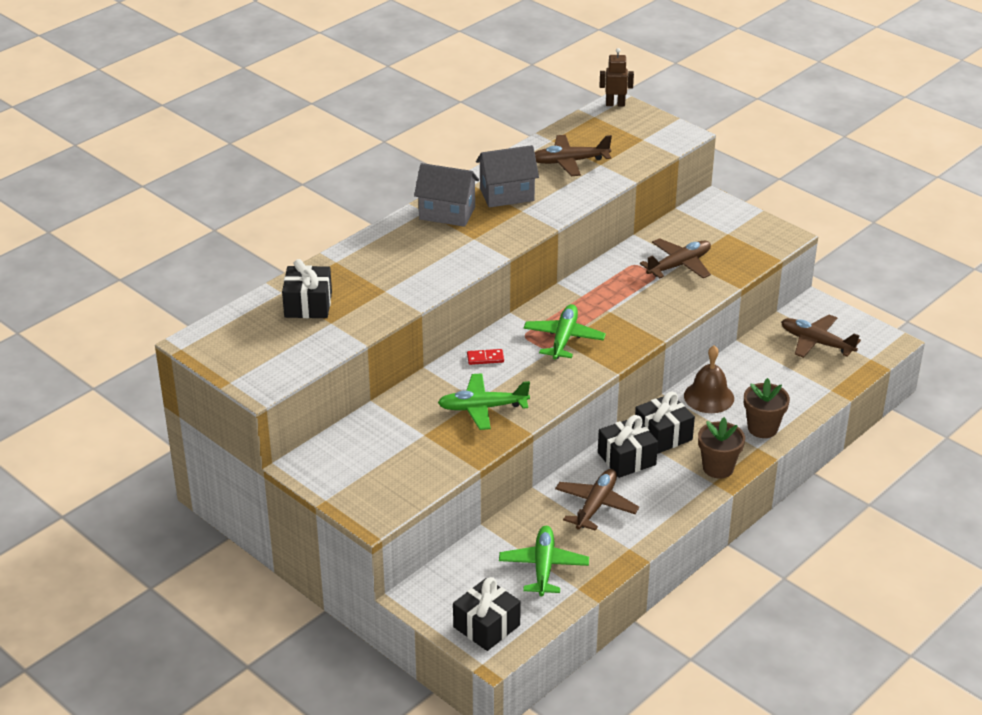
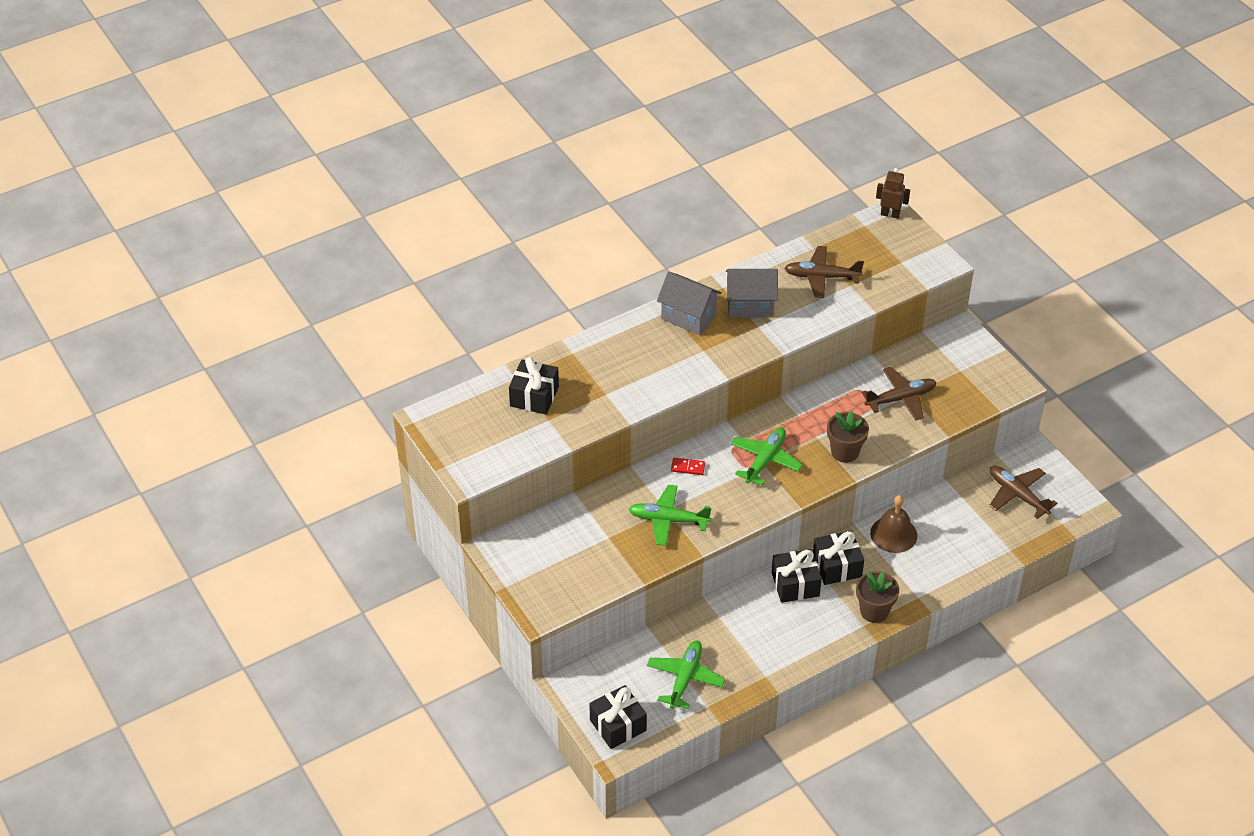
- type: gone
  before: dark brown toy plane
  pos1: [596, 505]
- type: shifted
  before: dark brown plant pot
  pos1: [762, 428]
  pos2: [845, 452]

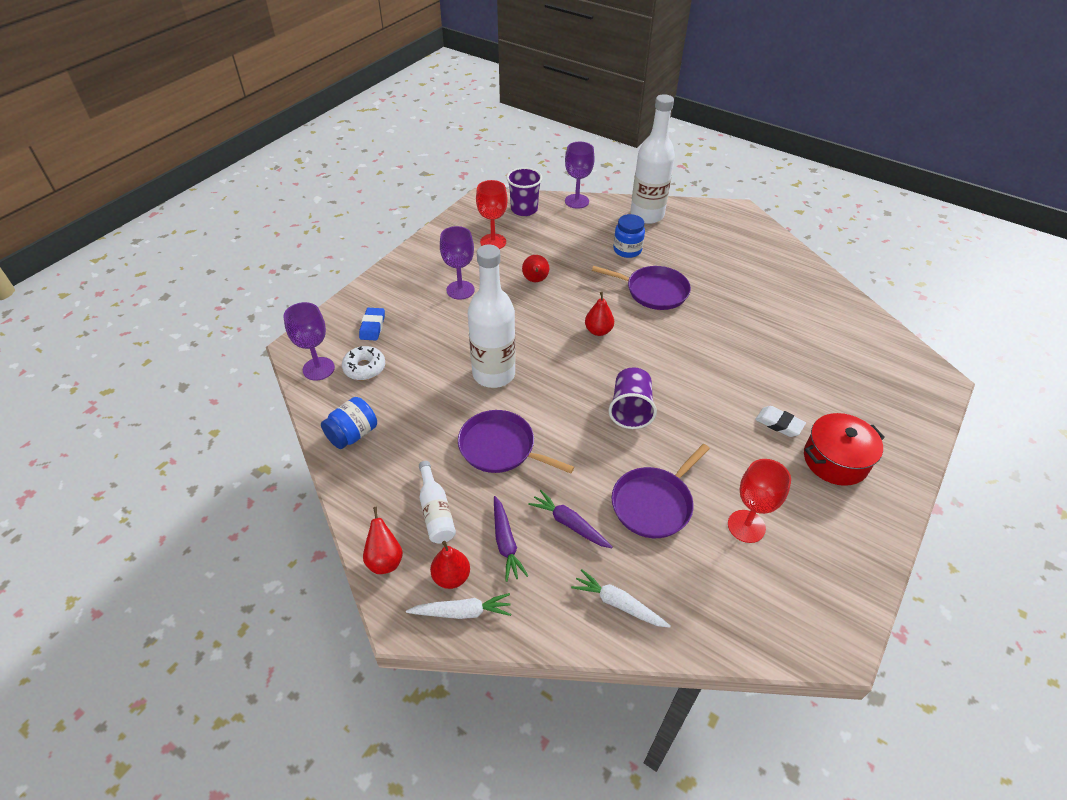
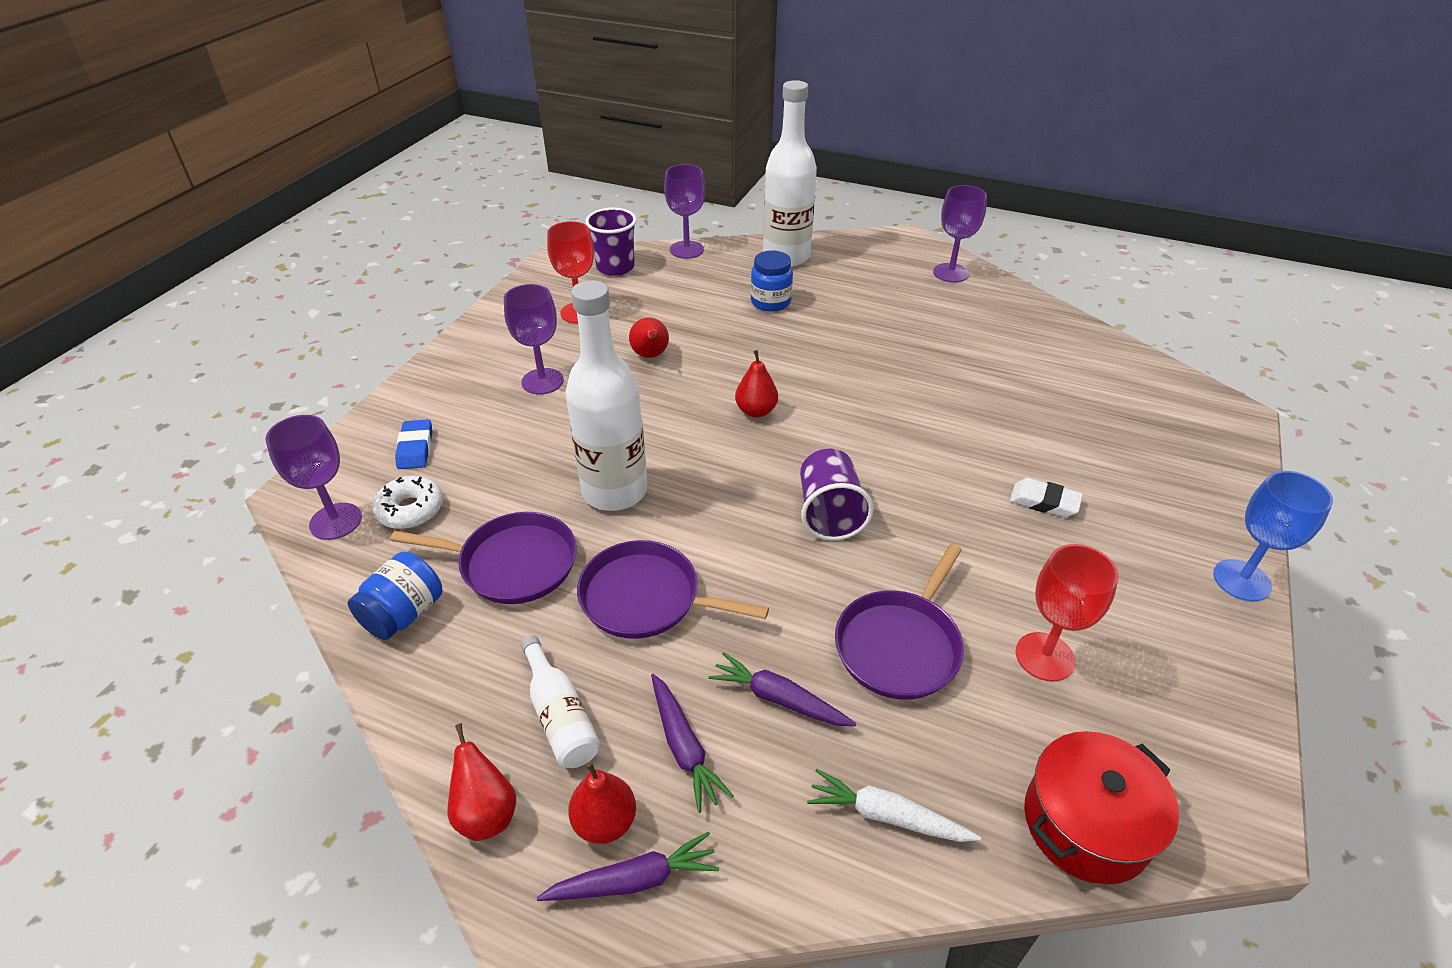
- type: repainted
  before: pure white carrot
  after: violet carrot
  pos1: [462, 612]
  pos2: [634, 880]
- type: shifted
  before: violet skillet
  pos1: [653, 291]
  pos2: [513, 563]
- type: shifted
  before: scarlet pot
  pos1: [835, 460]
  pos2: [1086, 823]
- type: new
  after: violet goblet
  pos2: [950, 273]
- type: new
  after: blue goblet
  pos2: [1241, 580]

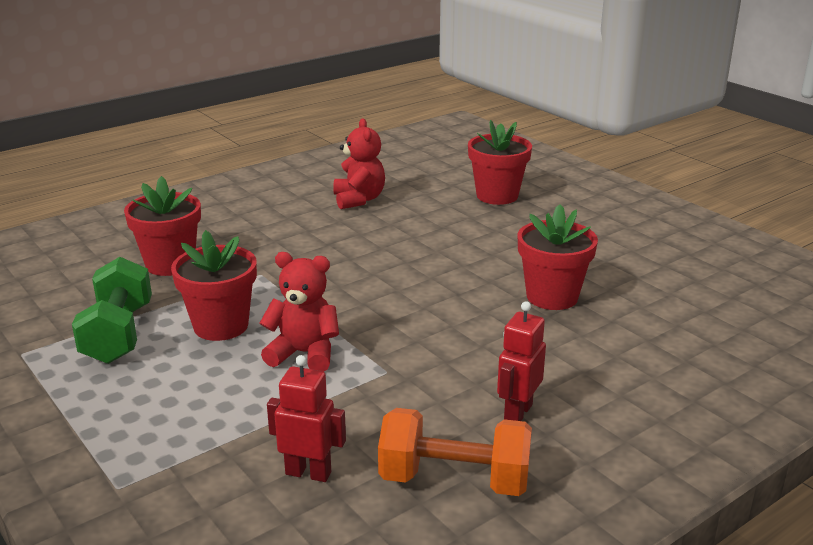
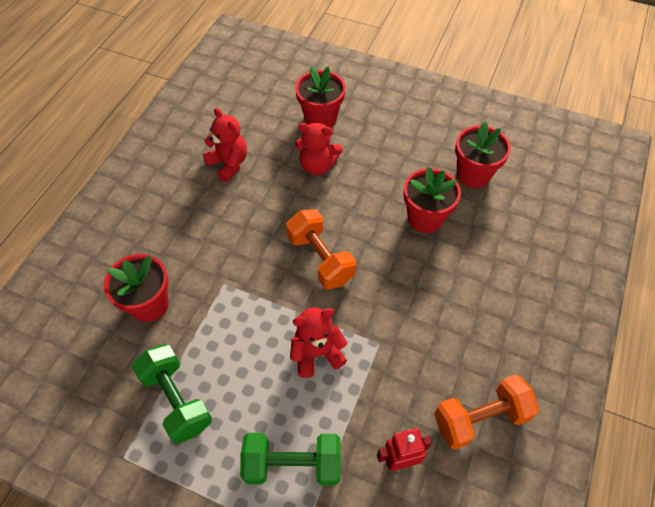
- type: shifted
  before: scarlet plant pot
  pos1: [221, 326]
  pos2: [473, 175]
- type: gone
  before: scarlet robot
  pos1: [517, 413]
- type: new
  after: green free weight
  pos2: [292, 464]
- type: new
  after: orange-coloured free weight
  pos2: [320, 259]
- type: new
  after: scarlet teddy
  pos2: [317, 165]

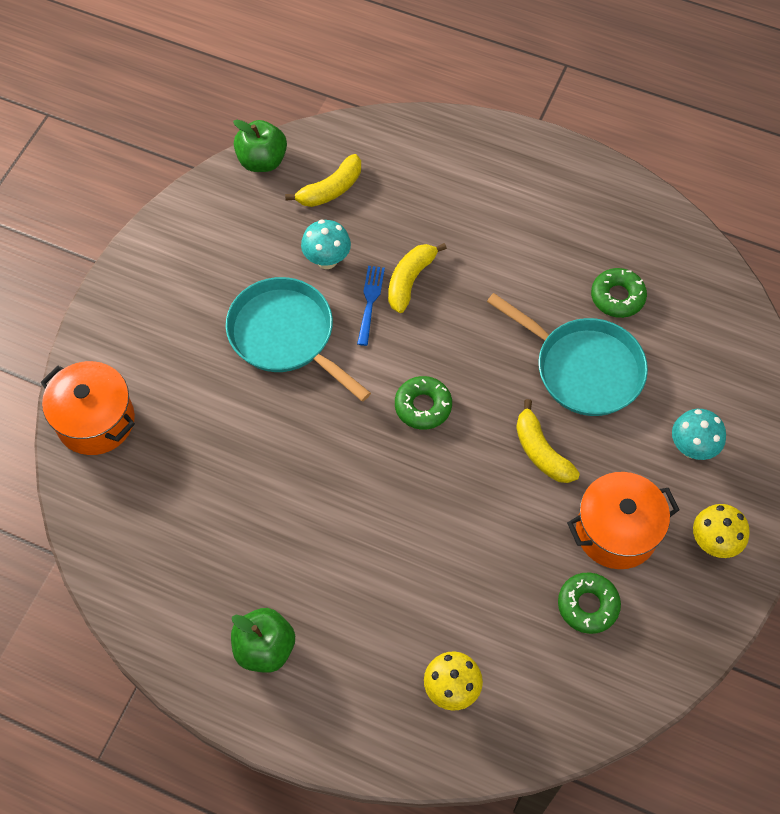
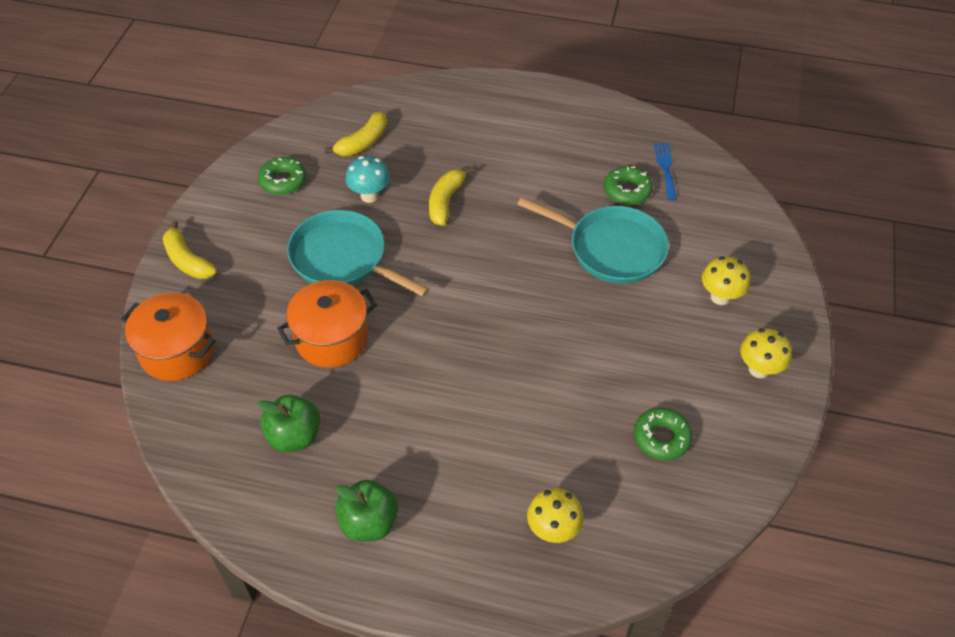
- type: shifted
  before: green apple fruit
  pos1: [262, 161]
  pos2: [294, 436]
- type: shifted
  before: blue fork
  pos1: [370, 301]
  pos2: [665, 168]
- type: shifted
  before: green donut
  pos1: [423, 406]
  pos2: [283, 181]
- type: shifted
  before: golden banana
  pos1: [541, 451]
  pos2: [187, 260]
- type: shifted
  before: orange-coloured pot
  pos1: [616, 531]
  pos2: [332, 338]
- type: repainted
  before: turquoise mushroom
  after: golden mushroom
  pos1: [692, 448]
  pos2: [720, 297]

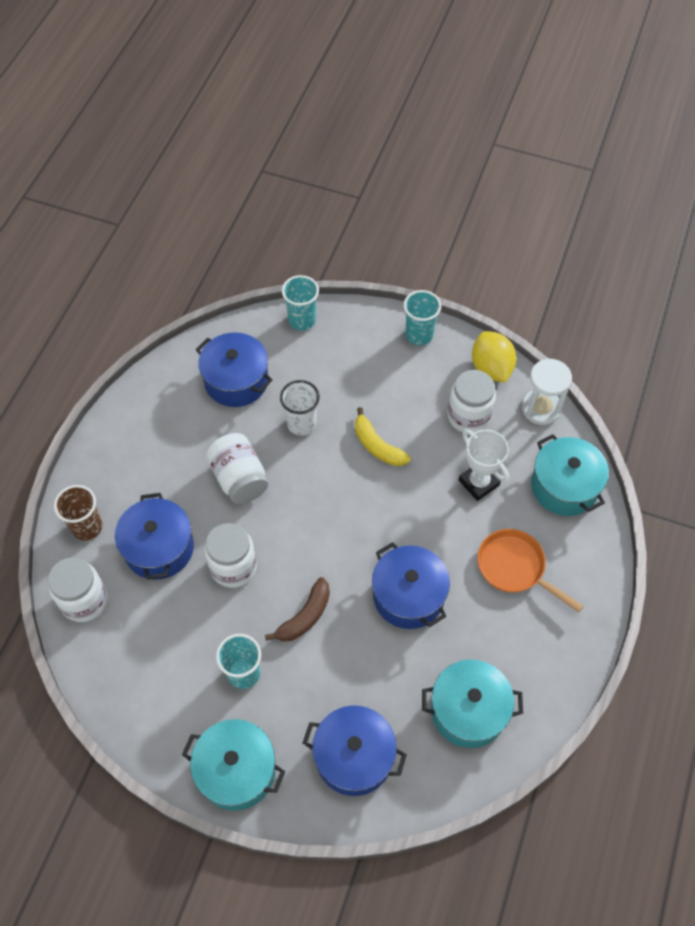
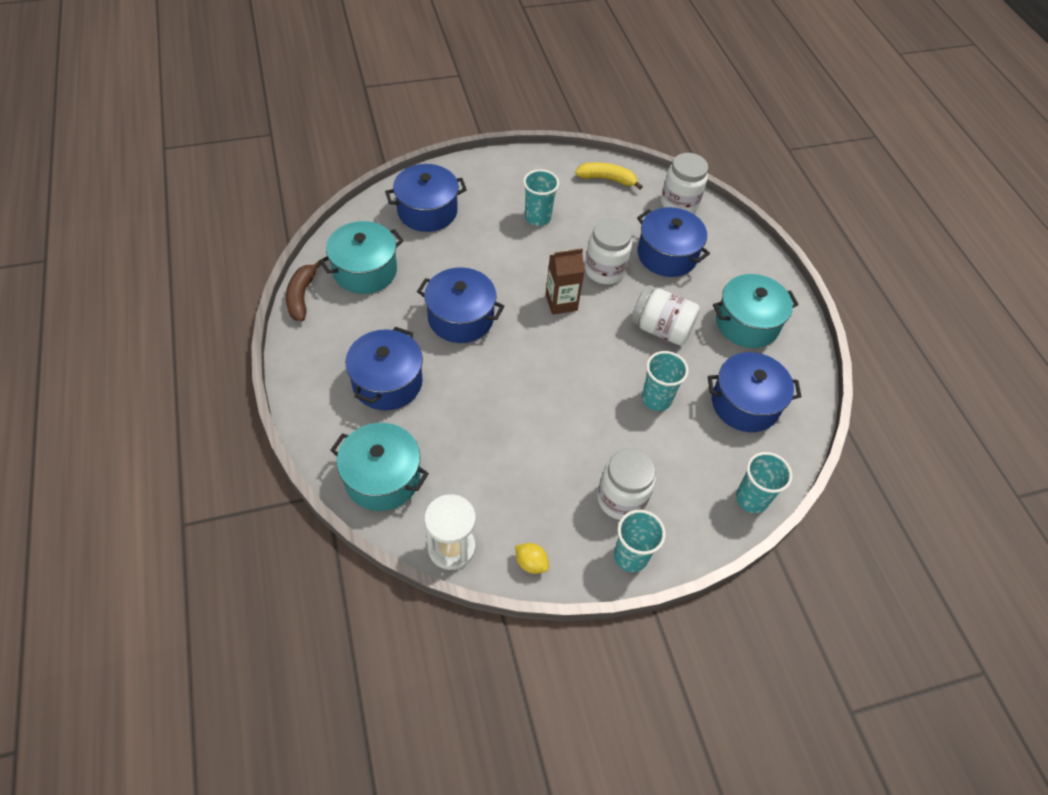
- type: gone
  before: dark brown tumbler
  pos1: [87, 527]
- type: shifted
  before: turquoise pot
  pos1: [236, 770]
  pos2: [747, 323]
- type: shifted
  before: dark brown banana
  pos1: [305, 616]
  pos2: [301, 296]
- type: repainted
  before: pure white tumbler
  after: turquoise tumbler
  pos1: [301, 424]
  pos2: [656, 399]
- type: shifted
  before: golden banana
  pos1: [377, 446]
  pos2: [607, 179]
- type: shifted
  before: pure white preserve jar
  pos1: [468, 416]
  pos2: [621, 499]
- type: gone
  before: pure white award cup
  pos1: [478, 483]
- type: scaled
  before: golden toy lemon
  pos1: [491, 368]
  pos2: [531, 563]
  scale: 0.53
- type: swapped
  before: orange-coloured skillet
  after: blue pot
  pos1: [515, 568]
  pos2: [387, 382]
- type: new
  after: dark brown milk carton
  pos2: [561, 302]

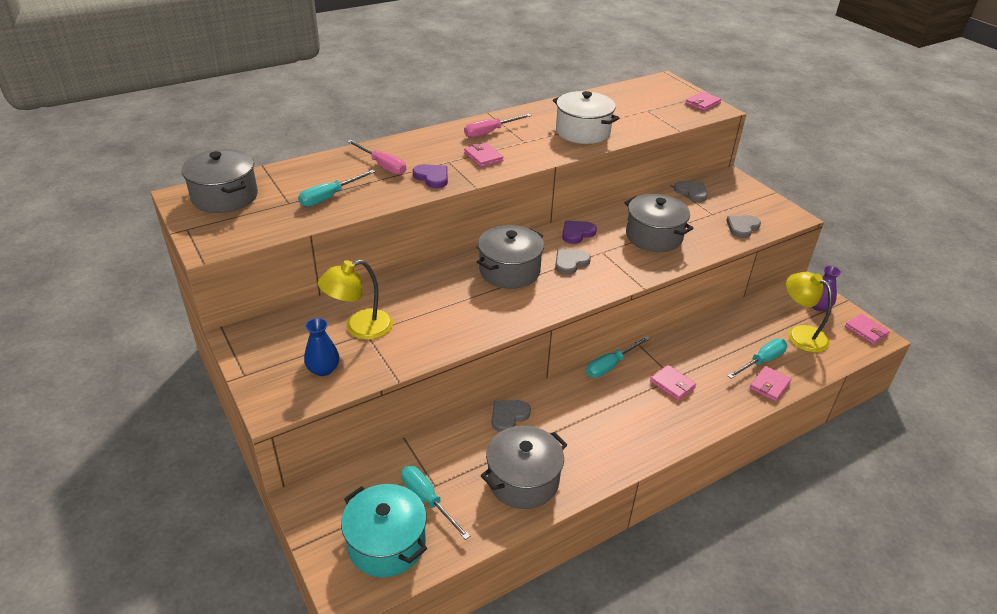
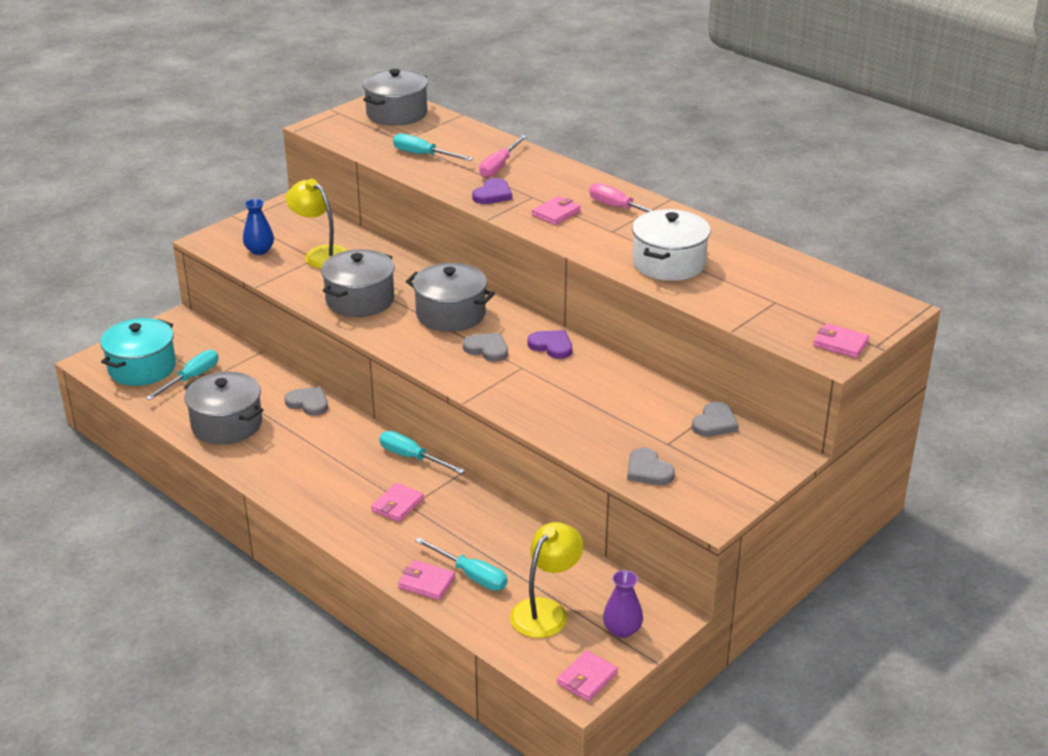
- type: shifted
  before: grey pot
  pos1: [654, 236]
  pos2: [360, 300]
- type: rotated
  before: grey heart shape
  pos1: [742, 227]
  pos2: [648, 470]
  turn: -150

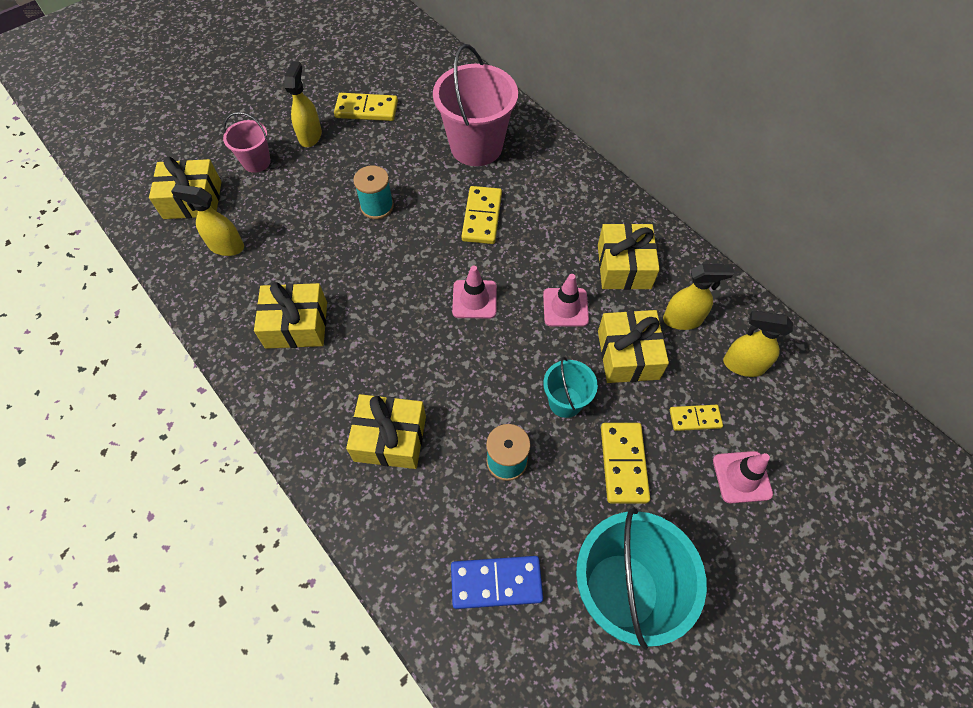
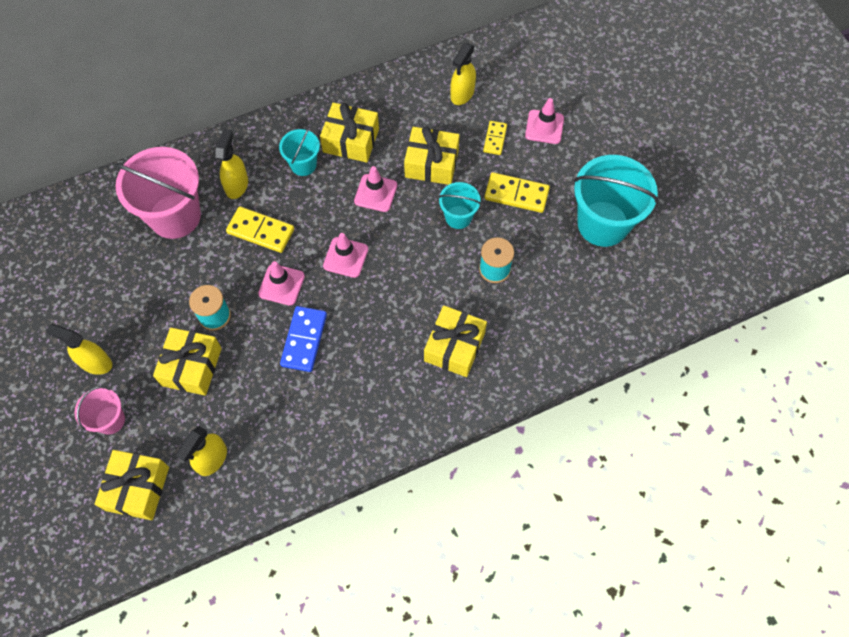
- type: shifted
  before: golden wrapped gift
  pos1: [296, 325]
  pos2: [192, 367]
- type: gone
  before: golden domino
  pos1: [366, 109]
- type: shifted
  before: blue domino
  pos1: [496, 582]
  pos2: [304, 340]
- type: shifted
  before: golden spray bottle
  pos1: [683, 319]
  pos2: [237, 185]
- type: new
  after: rose-pink road cone
  pos2: [281, 285]
- type: new
  after: turquoise sand bucket
  pos2: [303, 164]

